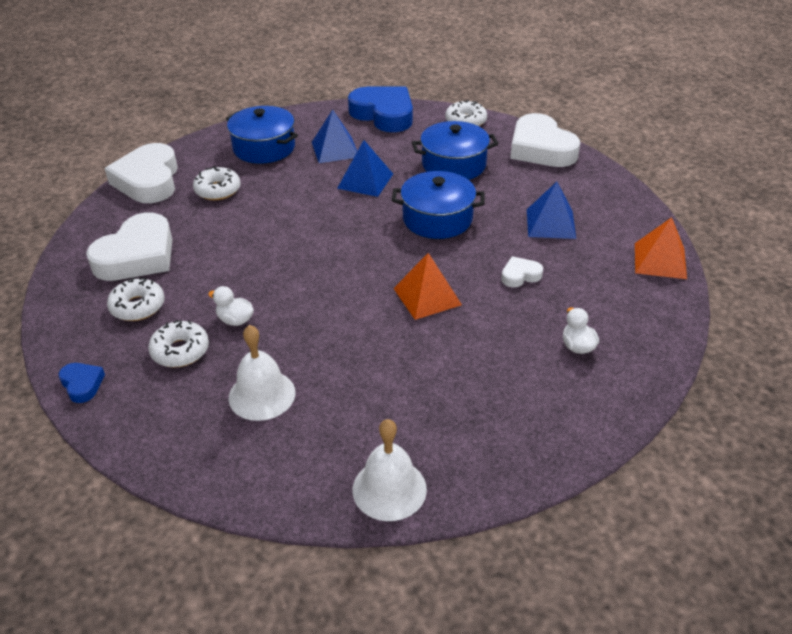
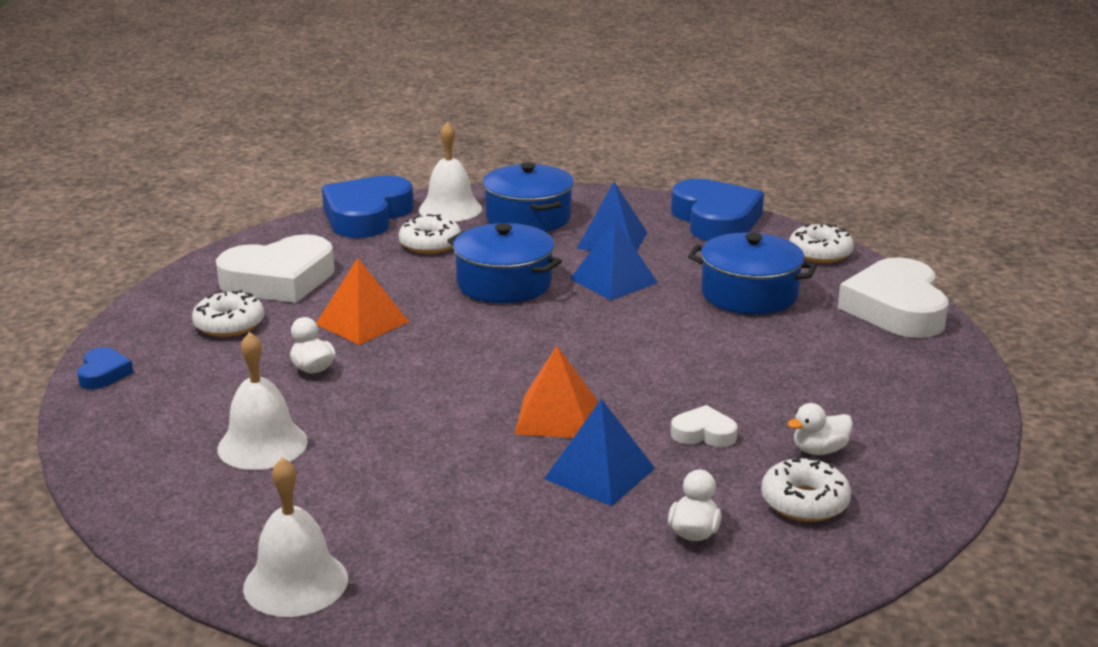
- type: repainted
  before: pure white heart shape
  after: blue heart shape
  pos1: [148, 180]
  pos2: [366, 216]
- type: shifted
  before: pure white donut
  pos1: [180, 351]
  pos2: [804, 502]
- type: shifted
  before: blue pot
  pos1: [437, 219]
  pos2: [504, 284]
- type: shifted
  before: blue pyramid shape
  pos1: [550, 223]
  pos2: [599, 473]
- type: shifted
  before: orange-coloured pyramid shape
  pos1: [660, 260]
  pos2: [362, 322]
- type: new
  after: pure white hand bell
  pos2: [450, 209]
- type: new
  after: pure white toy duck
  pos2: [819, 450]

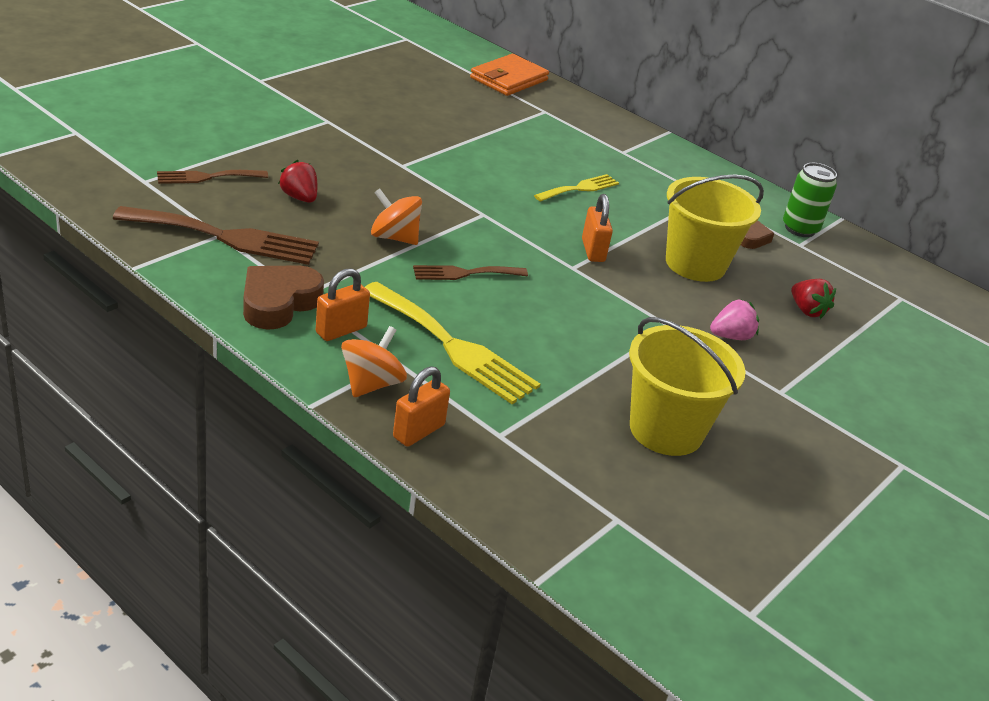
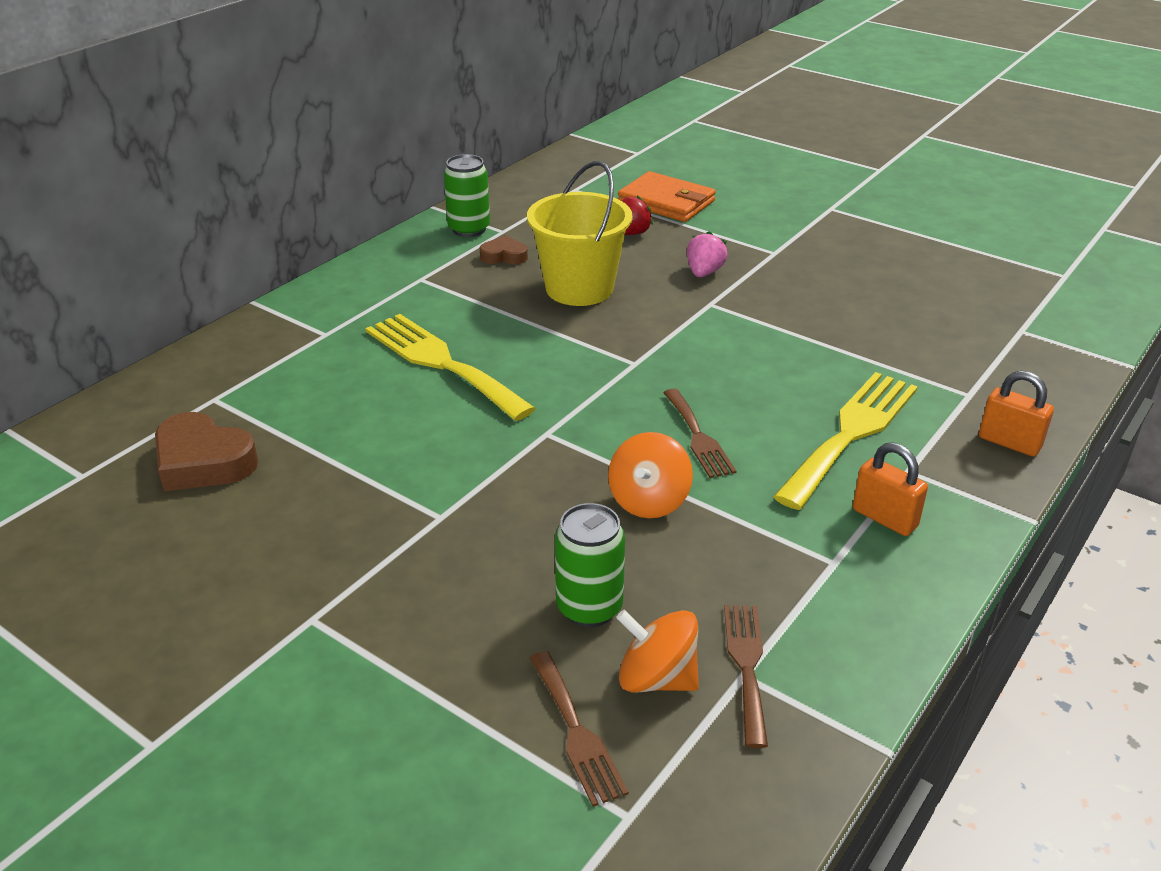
- type: scaled
  before: dark brown fork
  pos1: [226, 237]
  pos2: [747, 665]
  scale: 0.57
- type: shifted
  before: dark brown heart shape
  pos1: [278, 303]
  pos2: [203, 462]
- type: swapped
  before: scarlet toy strawberry
  after: green tin
  pos1: [299, 197]
  pos2: [589, 608]
- type: shifted
  before: orange-coloured spinning top
  pos1: [371, 384]
  pos2: [656, 678]
- type: shifted
  before: orange-coloured card wallet
  pos1: [509, 79]
  pos2: [666, 202]
- type: scaled
  before: golden fork
  pos1: [580, 188]
  pos2: [442, 363]
  scale: 1.75
- type: gone
  before: orange-coloured lock
  pos1: [593, 250]
- type: gone
  before: golden sand bucket
  pos1: [666, 430]
- type: rotated
  before: rose-pink toy strawberry
  pos1: [731, 336]
  pos2: [704, 272]
  turn: 45

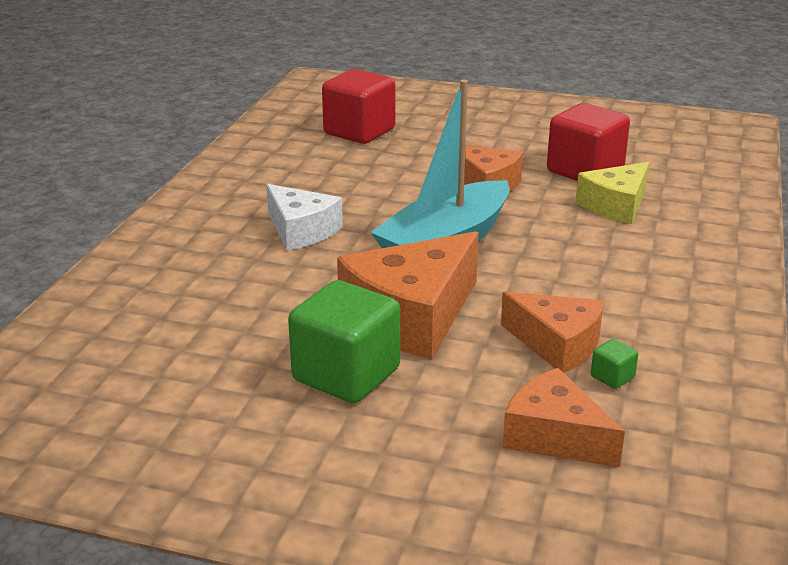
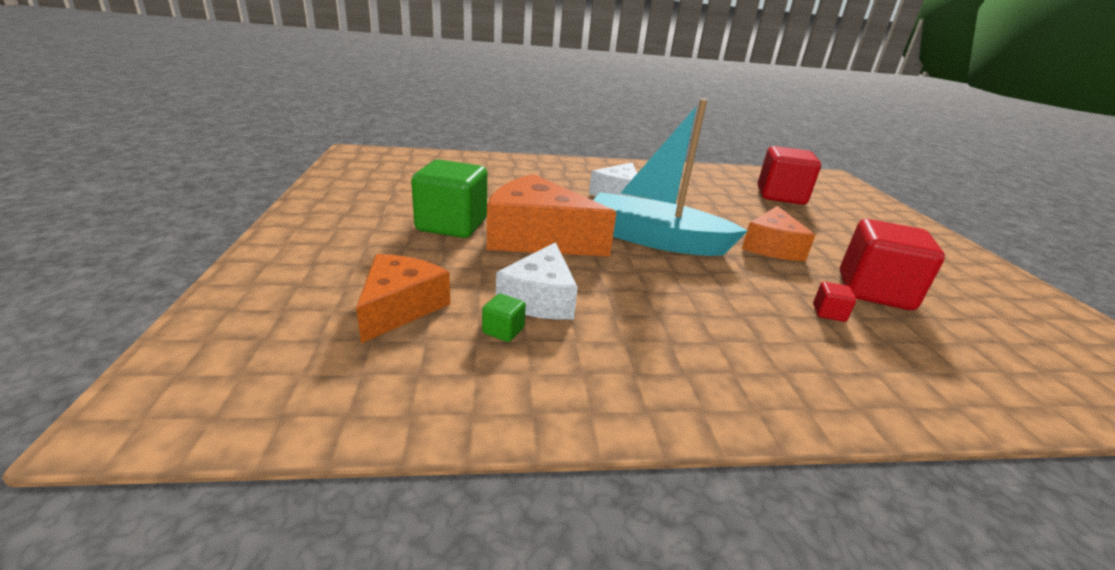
- type: repainted
  before: orange-coloured piece of cheese
  after: pure white piece of cheese
  pos1: [557, 344]
  pos2: [540, 298]
- type: swapped
  before: golden piece of cheese
  after: scarlet solid cube
  pos1: [615, 205]
  pos2: [828, 313]

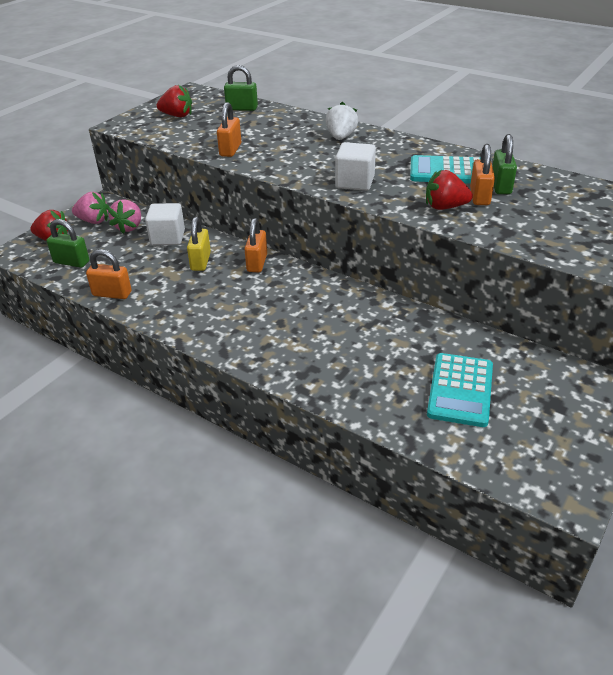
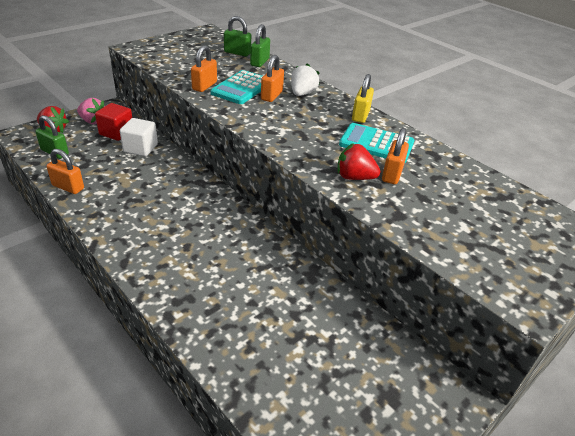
- type: swapped
  before: rose-pink toy strawberry
  after: scarlet solid cube
  pos1: [129, 227]
  pos2: [116, 133]
- type: gone
  before: scarlet toy strawberry
  pos1: [177, 116]
- type: shifted
  before: golden lock
  pos1: [200, 261]
  pos2: [360, 115]
- type: shifted
  before: orange-coloured lock
  pos1: [257, 263]
  pos2: [271, 96]
- type: gone
  before: pure white solid cube
  pos1: [355, 182]
- type: shifted
  before: turquoise adding machine
  pos1: [460, 390]
  pos2: [241, 88]
- type: shifted
  before: green lock
  pos1: [500, 186]
  pos2: [259, 62]

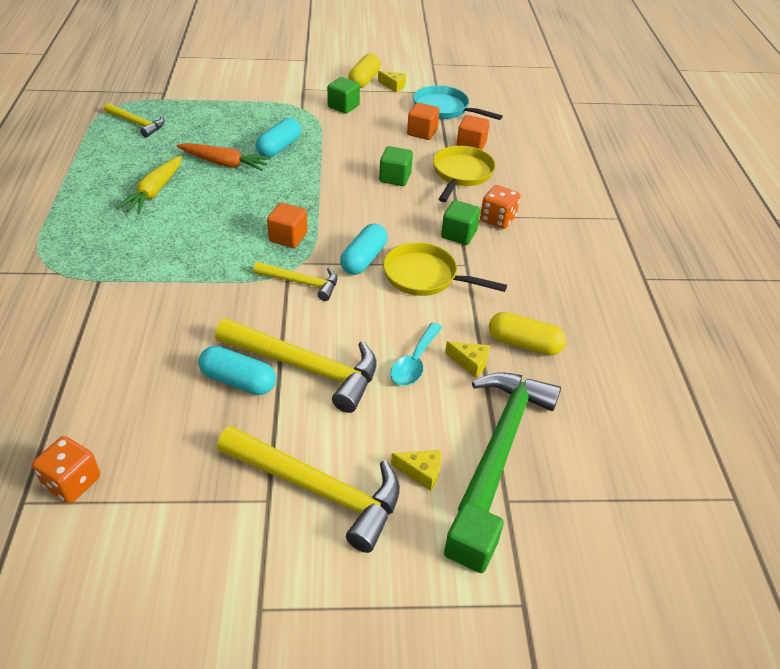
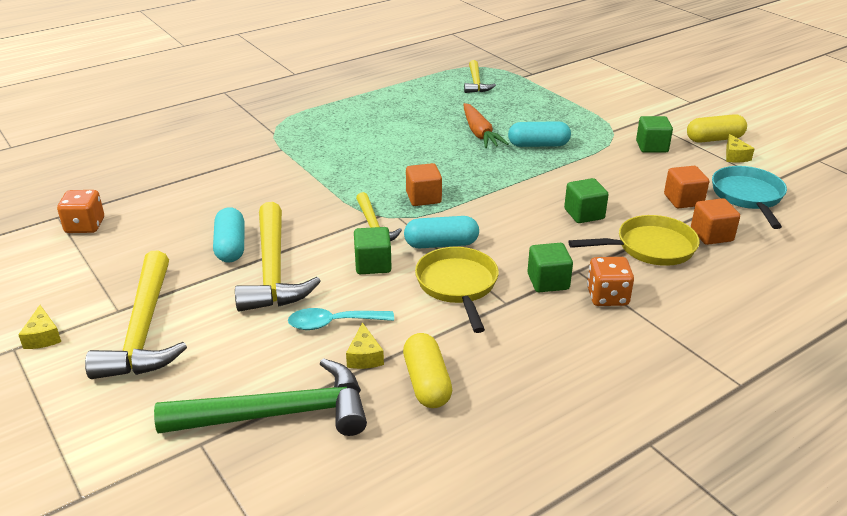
- type: gone
  before: golden carrot
  pos1: [154, 191]
- type: shifted
  before: golden piece of cheese
  pos1: [421, 472]
  pos2: [43, 337]
- type: shifted
  before: green solid cube
  pos1: [470, 549]
  pos2: [373, 264]

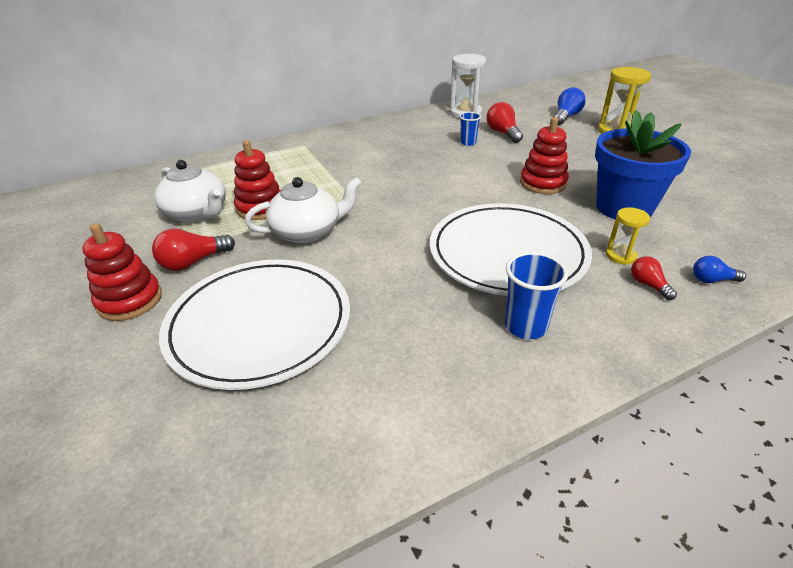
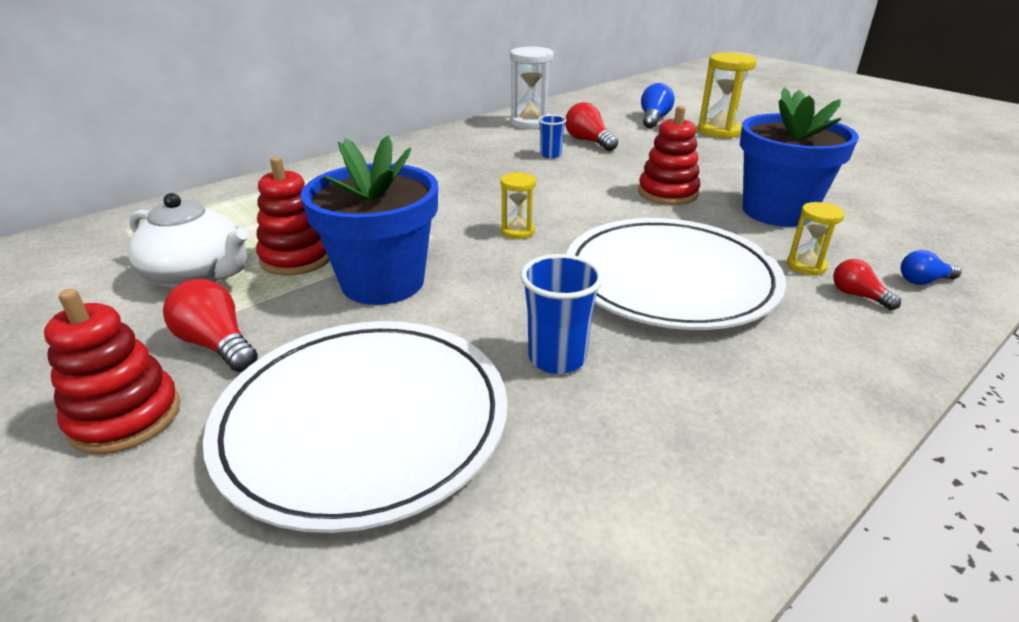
- type: rotated
  before: scarlet lightbulb
  pos1: [193, 262]
  pos2: [217, 345]
  turn: 90
- type: swapped
  before: pure white china teapot
  after: blue plant pot
  pos1: [308, 232]
  pos2: [383, 282]
- type: shifted
  before: blue tumbler
  pos1: [525, 326]
  pos2: [557, 358]
- type: new
  after: golden sandglass
  pos2: [517, 231]

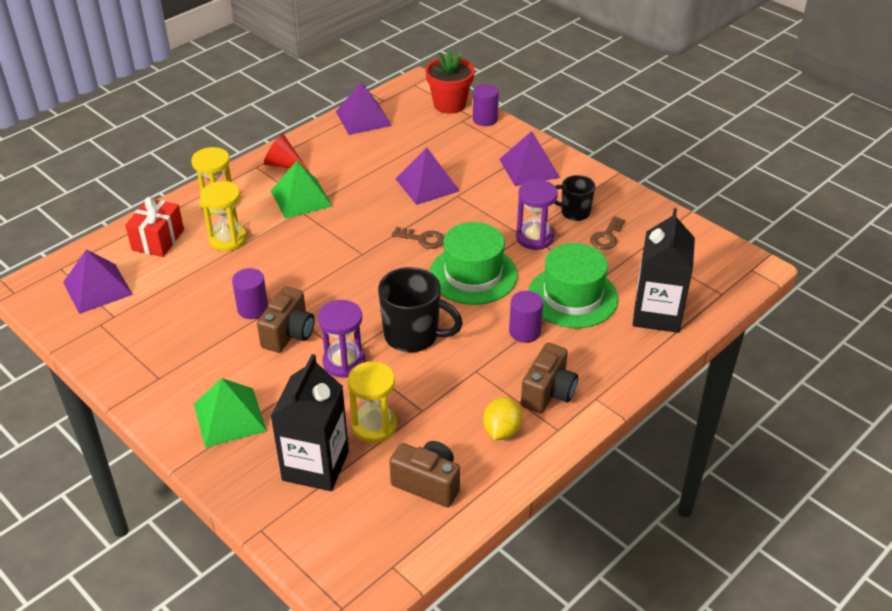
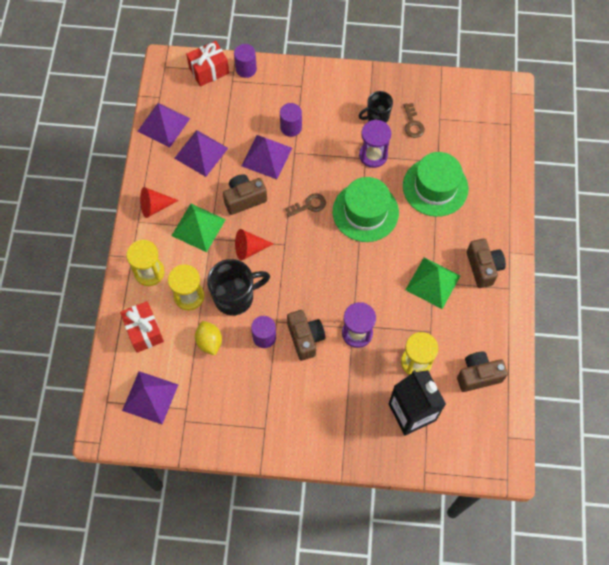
- type: shifted
  before: green pyramid shape
  pos1: [229, 417]
  pos2: [433, 282]
- type: shifted
  before: jet-black mug
  pos1: [413, 336]
  pos2: [235, 297]
- type: swapped
  before: scarlet plant pot
  after: scarlet wrapped gift
  pos1: [449, 104]
  pos2: [209, 70]
- type: shifted
  before: golden toy lemon
  pos1: [501, 431]
  pos2: [209, 342]
- type: shifted
  before: violet pyramid shape
  pos1: [529, 168]
  pos2: [201, 153]
- type: shifted
  before: violet cylinder
  pos1: [524, 332]
  pos2: [291, 127]
- type: gone
  before: jet-black milk carton
  pos1: [657, 314]
- type: new
  after: dark brown compact camera
  pos2: [244, 199]
- type: new
  after: scarlet solid cone
  pos2: [249, 248]

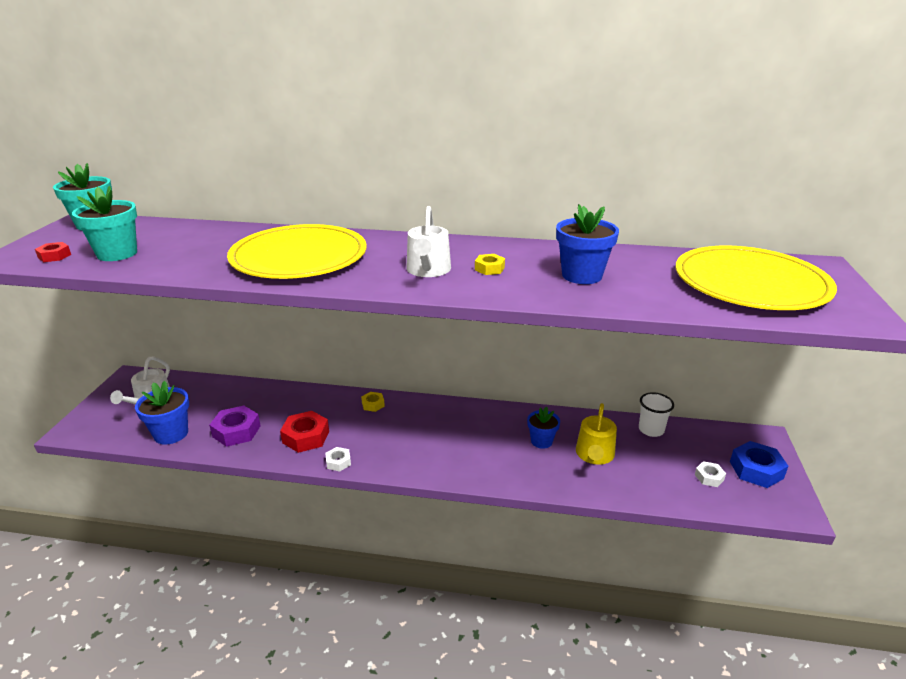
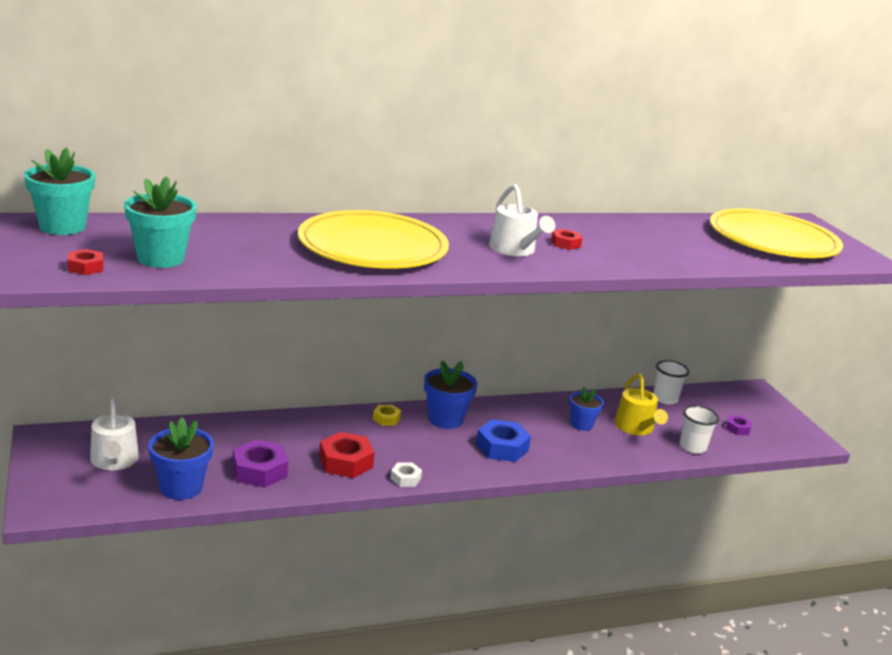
- type: repainted
  before: golden hex nut
  after: scarlet hex nut
  pos1: [489, 268]
  pos2: [565, 244]
- type: shifted
  before: blue plant pot
  pos1: [581, 275]
  pos2: [445, 419]
- type: repainted
  before: pure white hex nut
  after: violet hex nut
  pos1: [709, 477]
  pos2: [737, 428]
- type: shifted
  before: blue hex nut
  pos1: [756, 470]
  pos2: [502, 447]
- type: new
  after: pure white tumbler
  pos2: [692, 447]

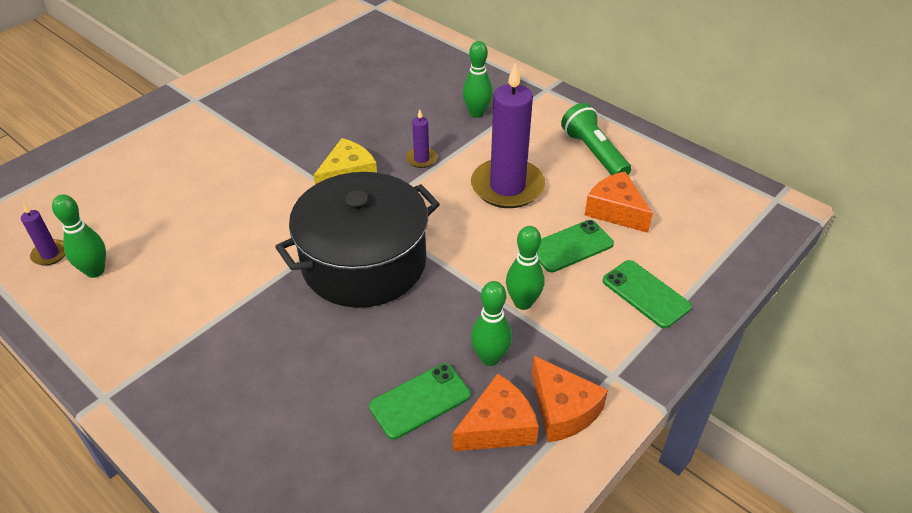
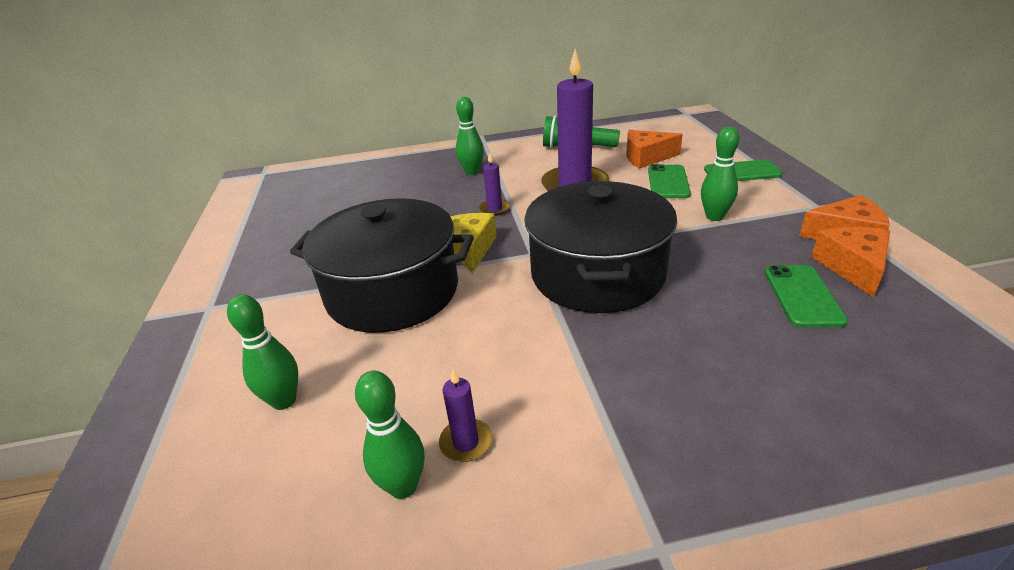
- type: shifted
  before: violet wax candle
  pos1: [50, 254]
  pos2: [466, 442]
- type: shifted
  before: green skittle
  pos1: [490, 358]
  pos2: [284, 401]
- type: new
  after: jet-black pot
  pos2: [392, 292]

